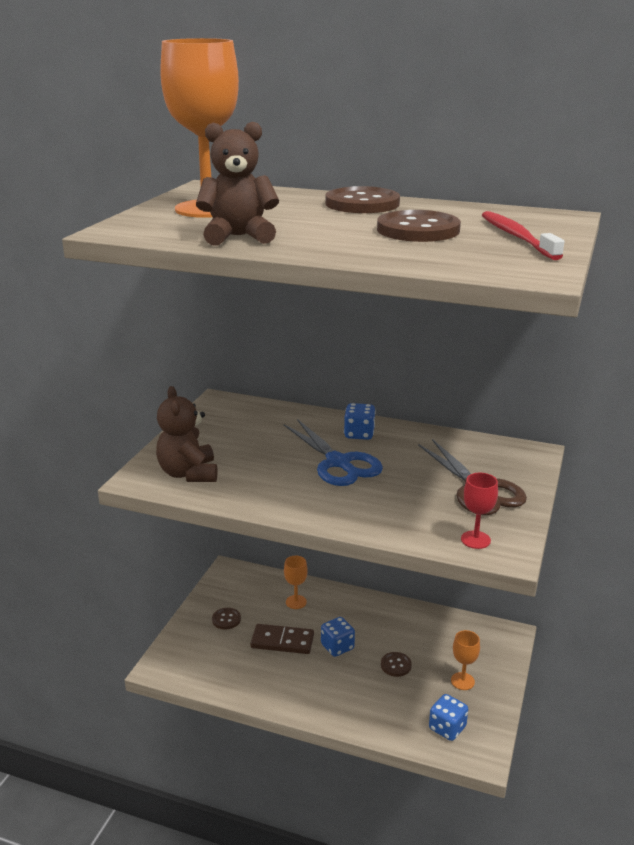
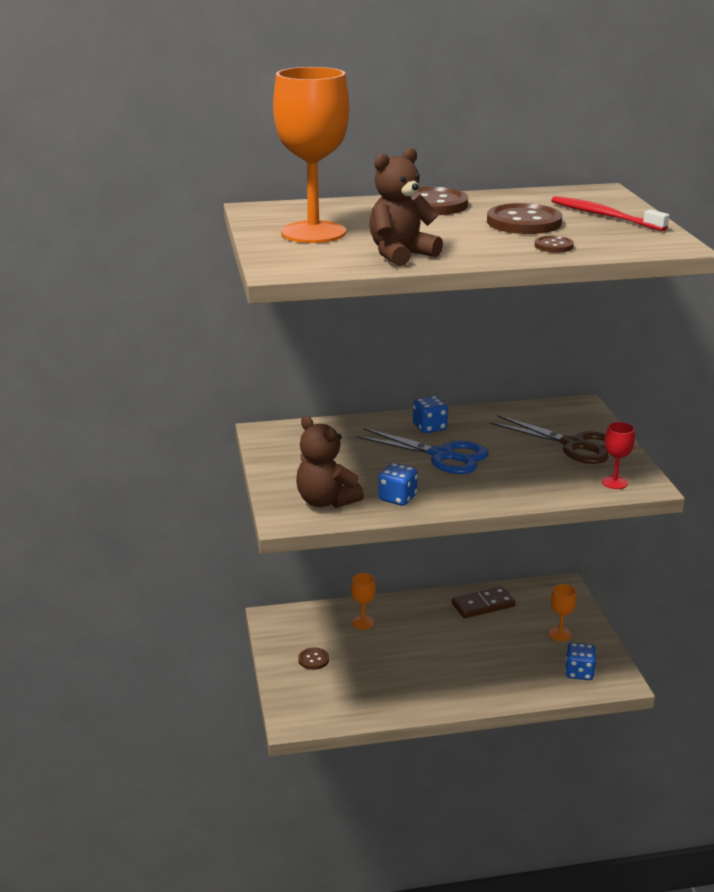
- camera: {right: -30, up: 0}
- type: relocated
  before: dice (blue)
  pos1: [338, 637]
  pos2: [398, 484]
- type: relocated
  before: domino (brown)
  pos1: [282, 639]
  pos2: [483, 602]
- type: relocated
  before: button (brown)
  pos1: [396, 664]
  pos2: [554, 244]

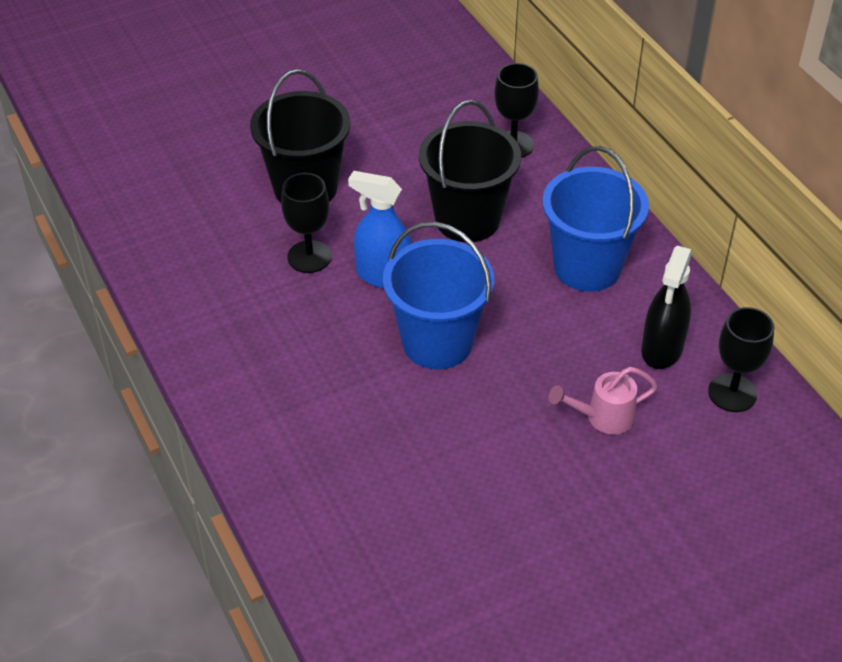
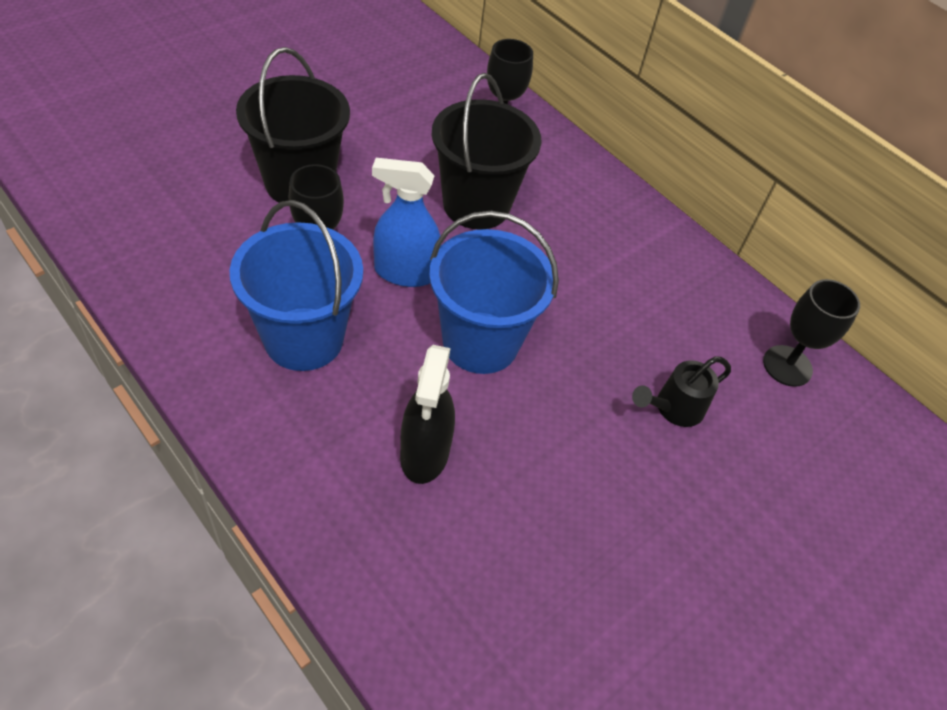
- camera: {right: -20, up: 5}
- type: relocated
  before: bucket (blue)
  pos1: [595, 219]
  pos2: [296, 285]
- type: relocated
  before: spray bottle (black)
  pos1: [666, 307]
  pos2: [427, 414]
- type: colour
  before: watering can (pink)
  after: watering can (black)
  pos1: [603, 400]
  pos2: [681, 391]

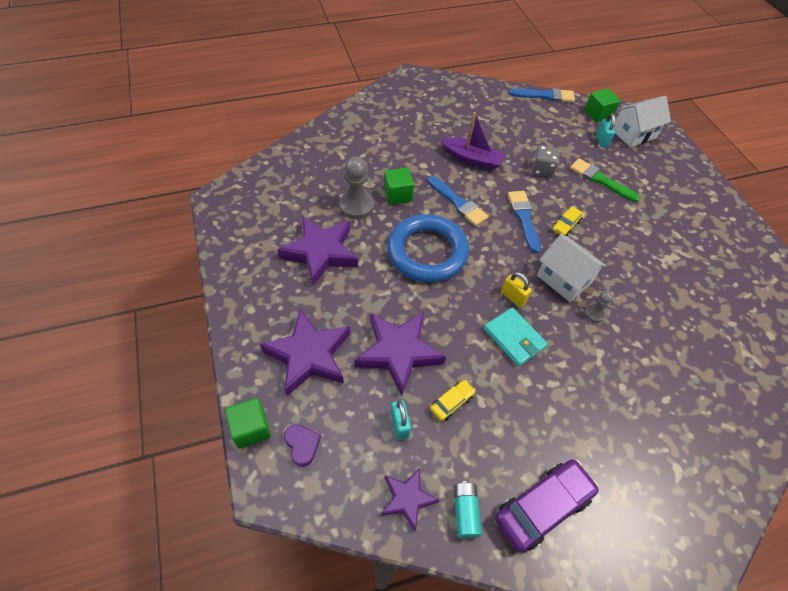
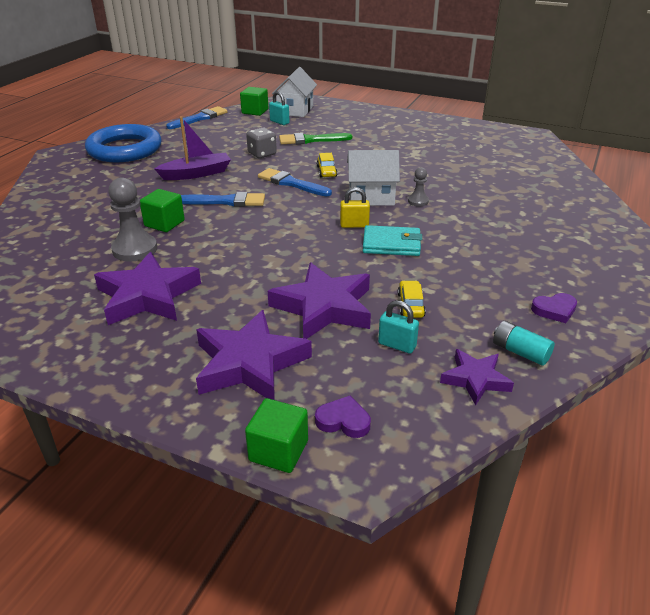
- camera: {right: -45, up: -20}
- type: relocated
  before: ring (blue)
  pos1: [428, 248]
  pos2: [123, 143]
- type: exchanged
  before: car (purple)
  after: heart (purple)
  pos1: [547, 505]
  pos2: [554, 308]

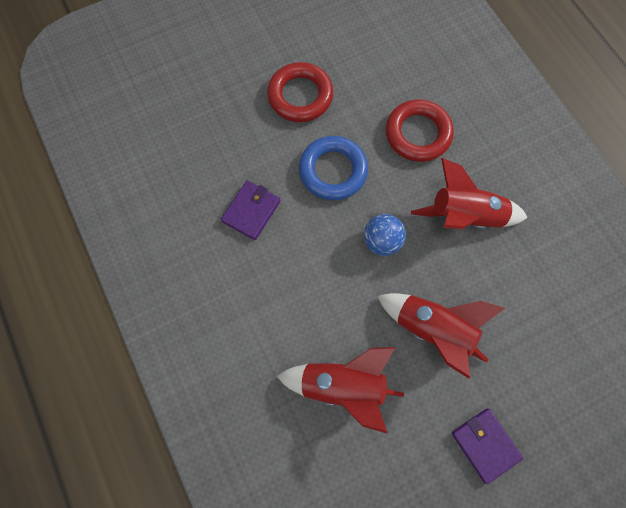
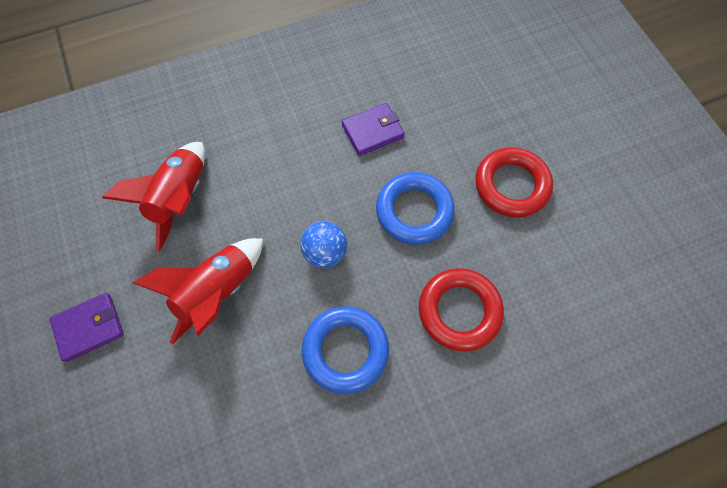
- camera: {right: 95, up: -5}
- type: exchanged
  before: rocket (red)
  after: ring (blue)
  pos1: [469, 193]
  pos2: [345, 350]
- type: spun
  before: wallet (purple)
  pos1: [250, 210]
  pos2: [373, 129]
  turn: -60

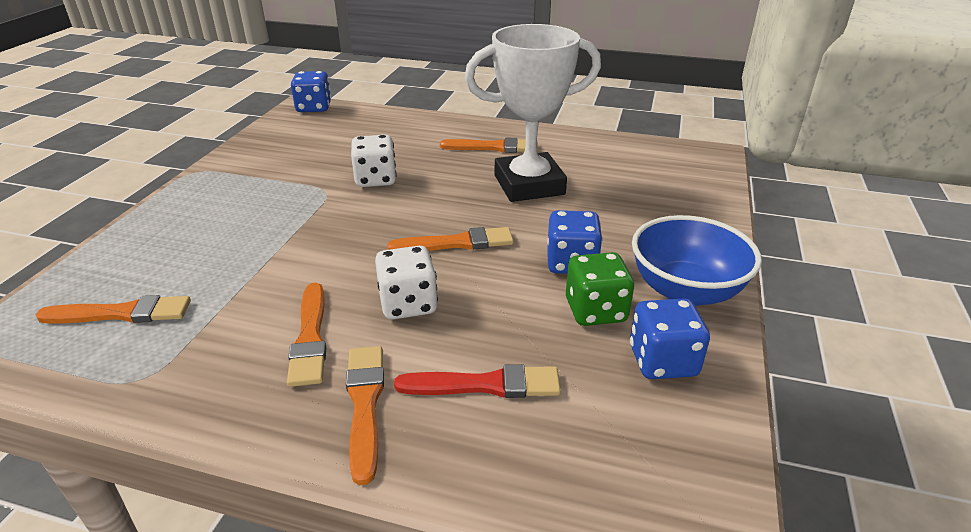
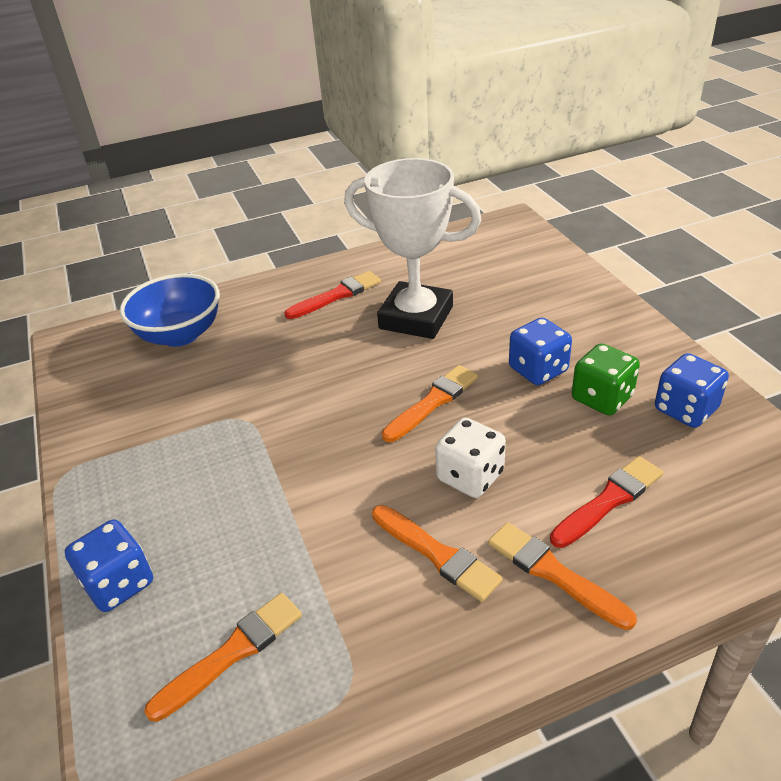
- camera: {right: -35, up: 5}
- type: relocated
  before: dice (blue)
  pos1: [311, 91]
  pos2: [109, 565]
- type: relocated
  before: bowl (blue)
  pos1: [697, 260]
  pos2: [170, 310]
- type: colour
  before: brush (orange)
  after: brush (red)
  pos1: [489, 145]
  pos2: [332, 295]
- type: spun
  before: trophy (white)
  pos1: [533, 113]
  pos2: [412, 248]
  turn: 75
- type: missing
  before: dice (white)
  pos1: [374, 161]

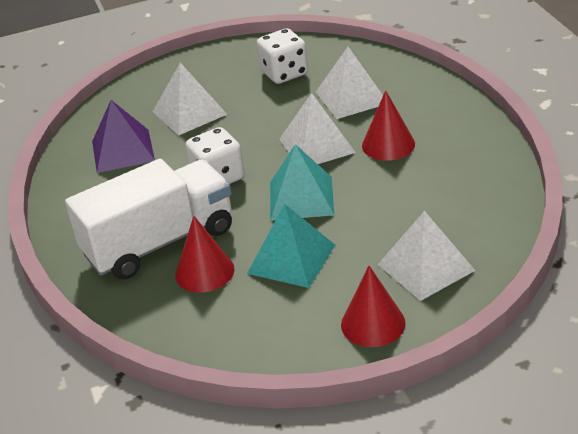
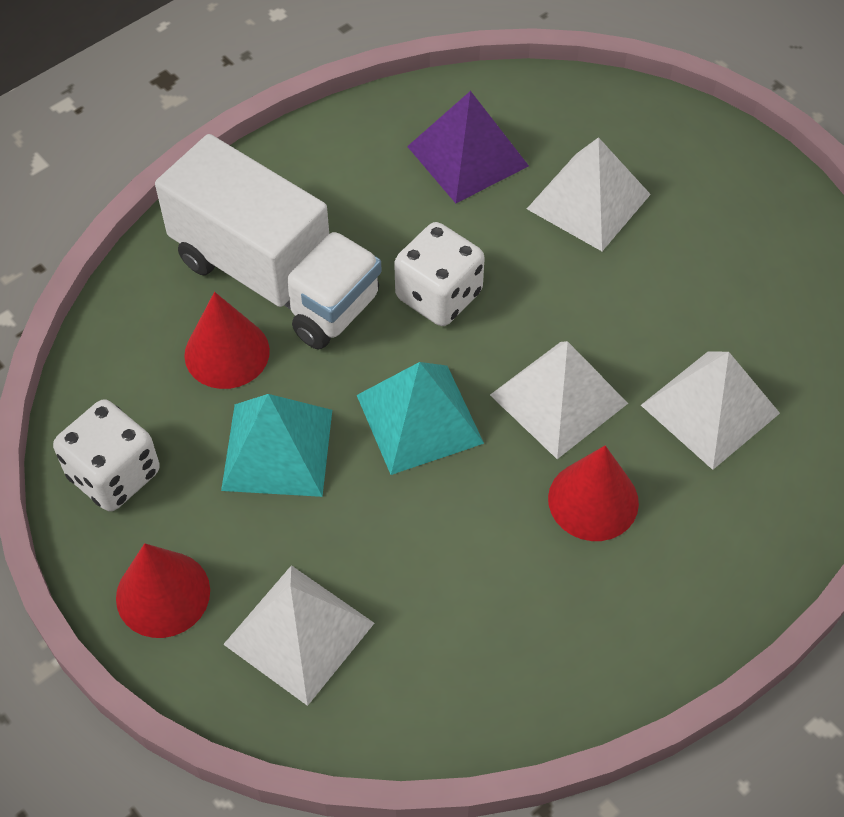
- camera: {right: 65, up: 20}
- type: relocated
  before: dice (white)
  pos1: [282, 56]
  pos2: [106, 456]

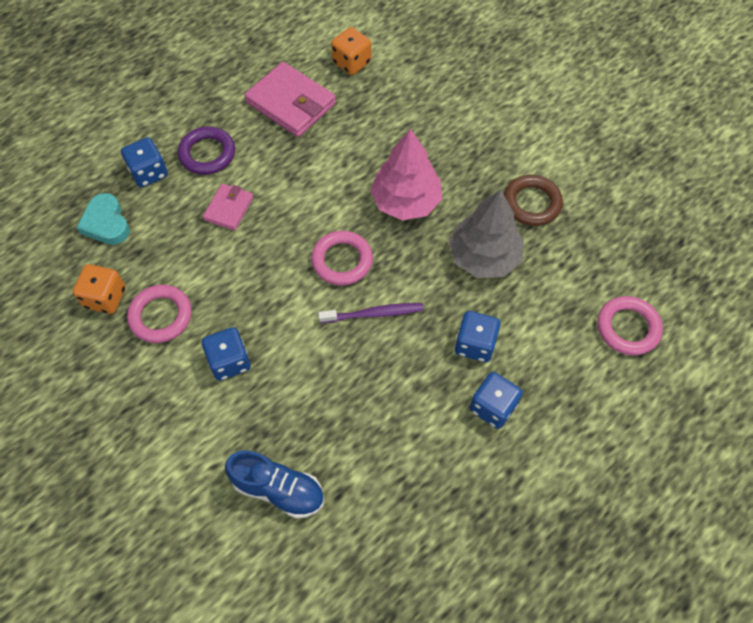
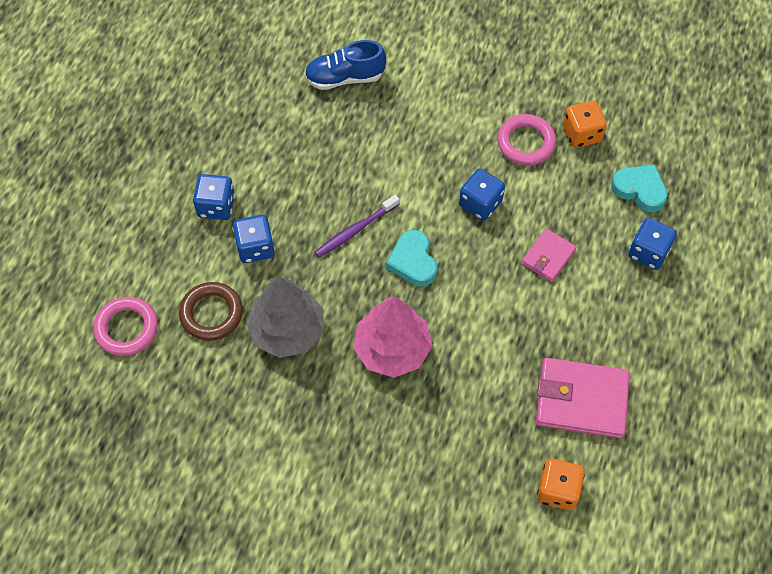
- camera: {right: 150, up: 0}
- type: relocated
  before: ring (brown)
  pos1: [533, 200]
  pos2: [211, 311]
- type: exchanged
  before: ring (pink)
  after: heart (turquoise)
  pos1: [342, 258]
  pos2: [411, 258]
- type: relocated
  before: dice (blue)
  pos1: [226, 354]
  pos2: [482, 195]
- type: spun
  before: wallet (pink)
  pos1: [228, 207]
  pos2: [548, 255]
  turn: 45
- type: missing
  before: ring (purple)
  pos1: [206, 150]

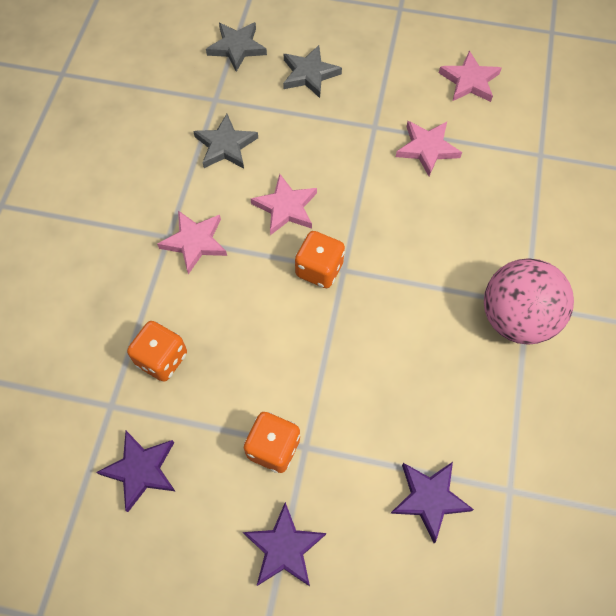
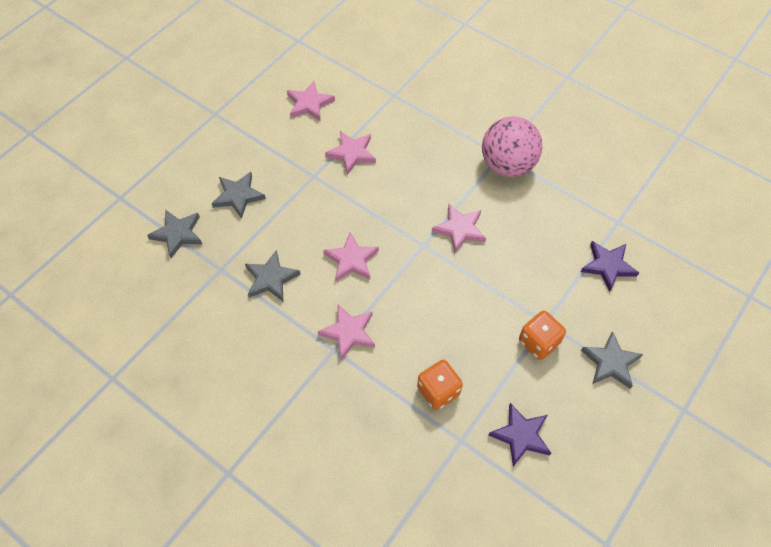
- camera: {right: -65, up: -5}
- type: appeared
  after: star (pink)
  pos2: [459, 228]
- type: colour
  before: star (purple)
  after: star (grey)
  pos1: [284, 544]
  pos2: [612, 360]
- type: missing
  before: dice (orange)
  pos1: [320, 259]

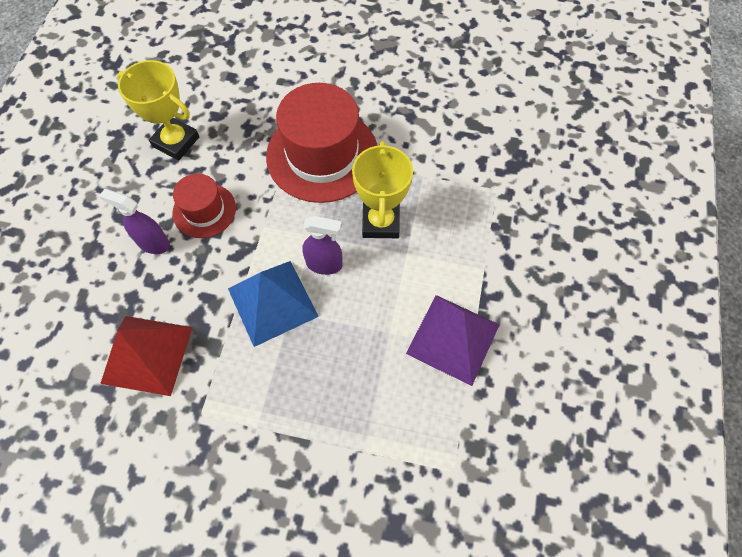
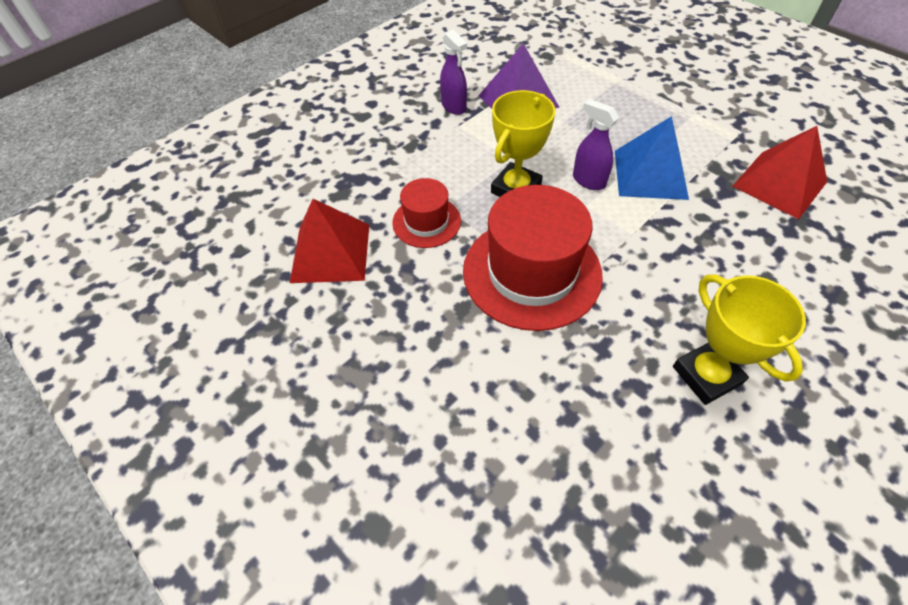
- camera: {right: -145, up: -10}
- type: appeared
  after: pyramid (red)
  pos2: [329, 241]
- type: relocated
  before: hat (red)
  pos1: [204, 206]
  pos2: [426, 213]
- type: relocated
  before: spray bottle (purple)
  pos1: [134, 221]
  pos2: [453, 72]

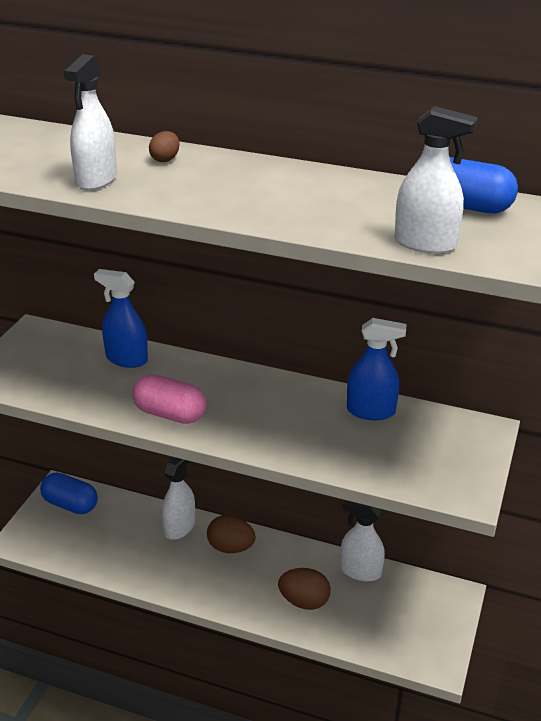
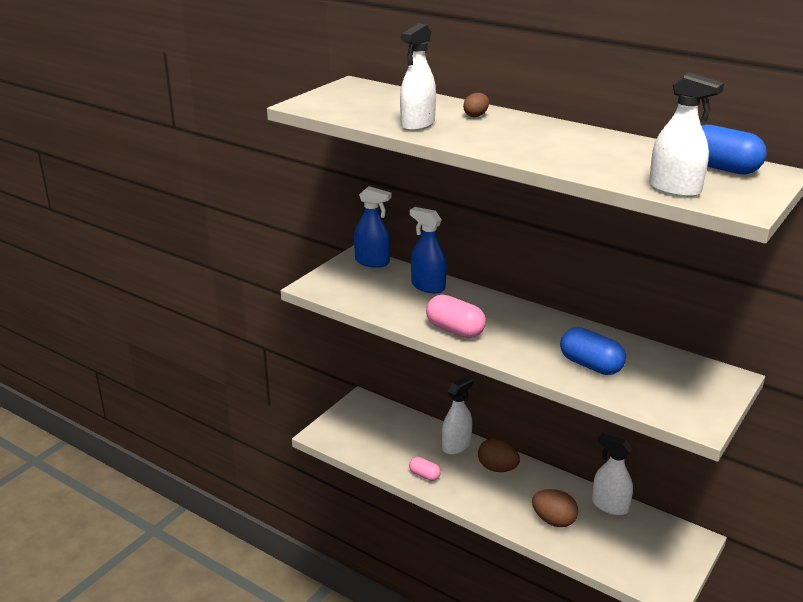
- camera: {right: 15, up: -5}
- type: relocated
  before: spray bottle (blue)
  pos1: [376, 369]
  pos2: [372, 227]
- type: appeared
  after: capsule (pink)
  pos2: [425, 469]
- type: relocated
  before: capsule (blue)
  pos1: [69, 493]
  pos2: [593, 351]

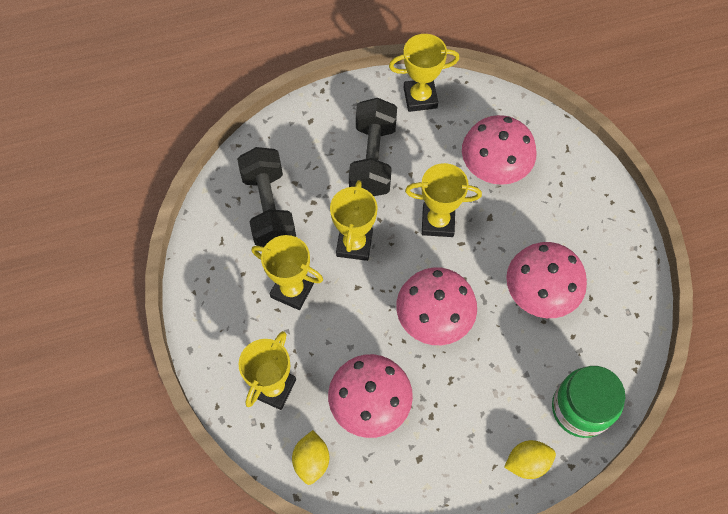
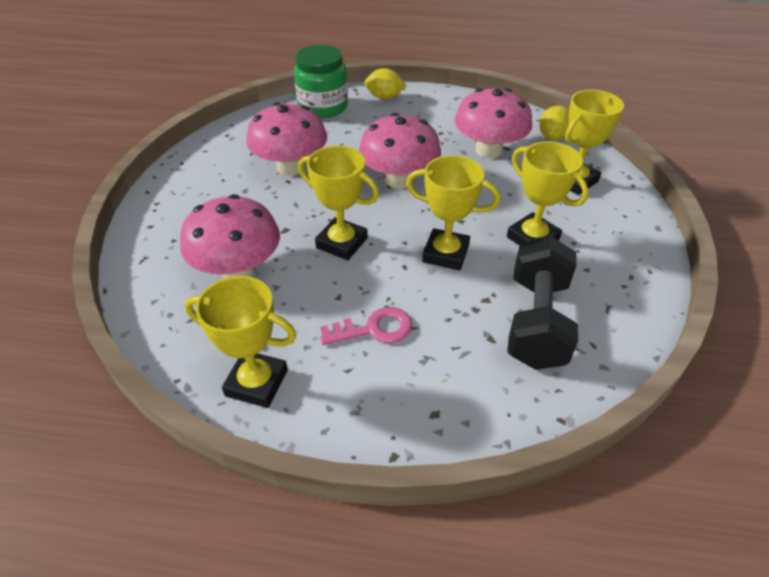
- camera: {right: -155, up: -20}
- type: exchanged
  before: dumbbell (black)
  after: key (pink)
  pos1: [373, 147]
  pos2: [366, 326]
- type: spun
  before: trophy (yellow)
  pos1: [353, 220]
  pos2: [453, 212]
  turn: 75

